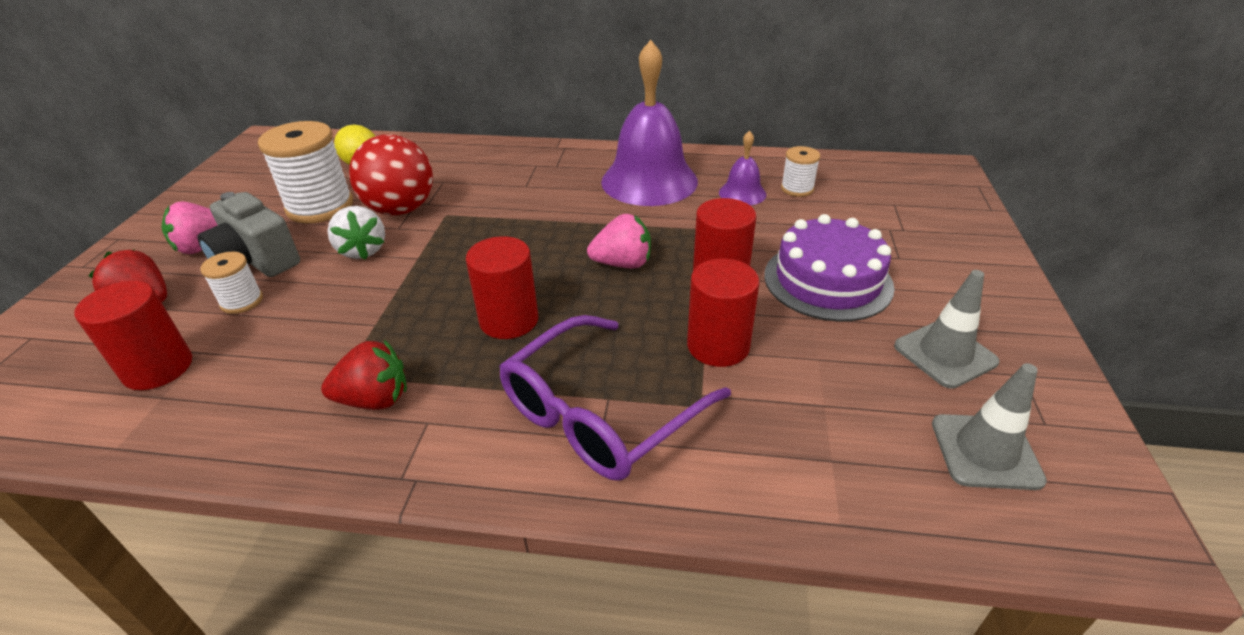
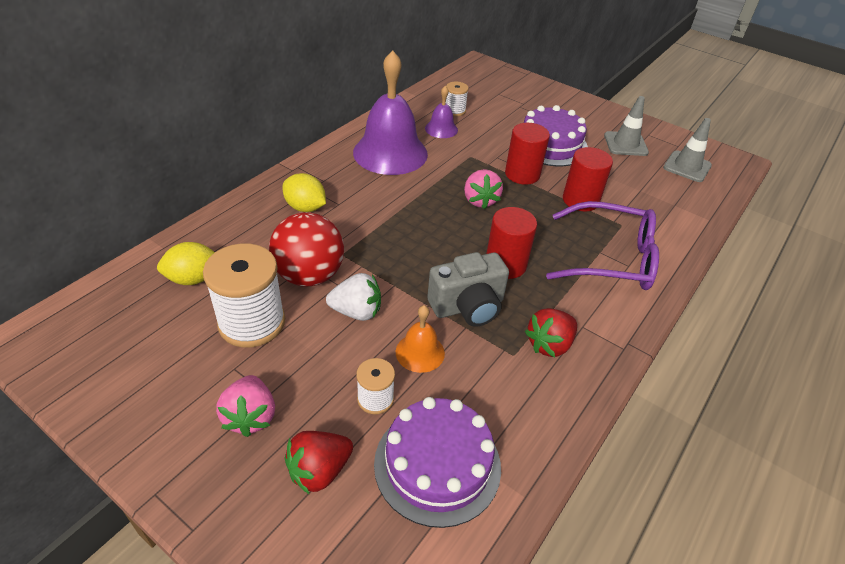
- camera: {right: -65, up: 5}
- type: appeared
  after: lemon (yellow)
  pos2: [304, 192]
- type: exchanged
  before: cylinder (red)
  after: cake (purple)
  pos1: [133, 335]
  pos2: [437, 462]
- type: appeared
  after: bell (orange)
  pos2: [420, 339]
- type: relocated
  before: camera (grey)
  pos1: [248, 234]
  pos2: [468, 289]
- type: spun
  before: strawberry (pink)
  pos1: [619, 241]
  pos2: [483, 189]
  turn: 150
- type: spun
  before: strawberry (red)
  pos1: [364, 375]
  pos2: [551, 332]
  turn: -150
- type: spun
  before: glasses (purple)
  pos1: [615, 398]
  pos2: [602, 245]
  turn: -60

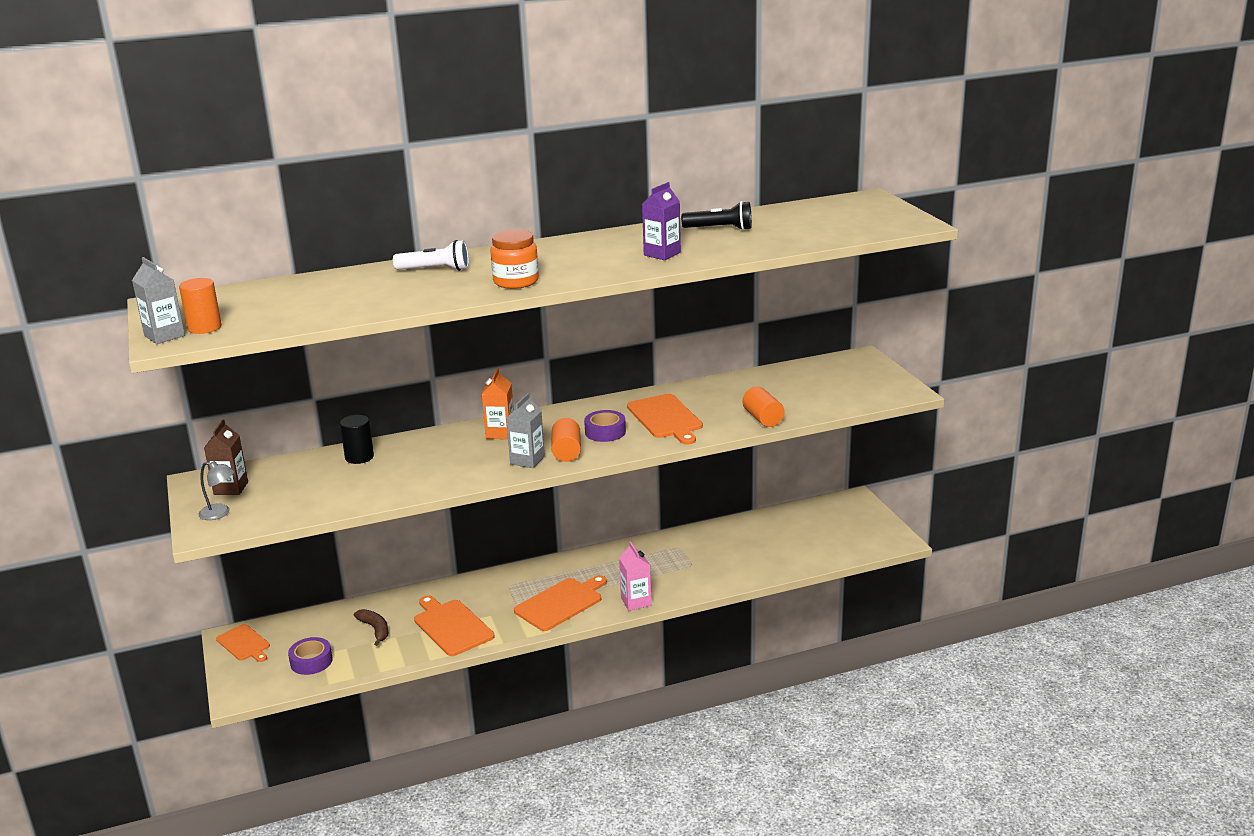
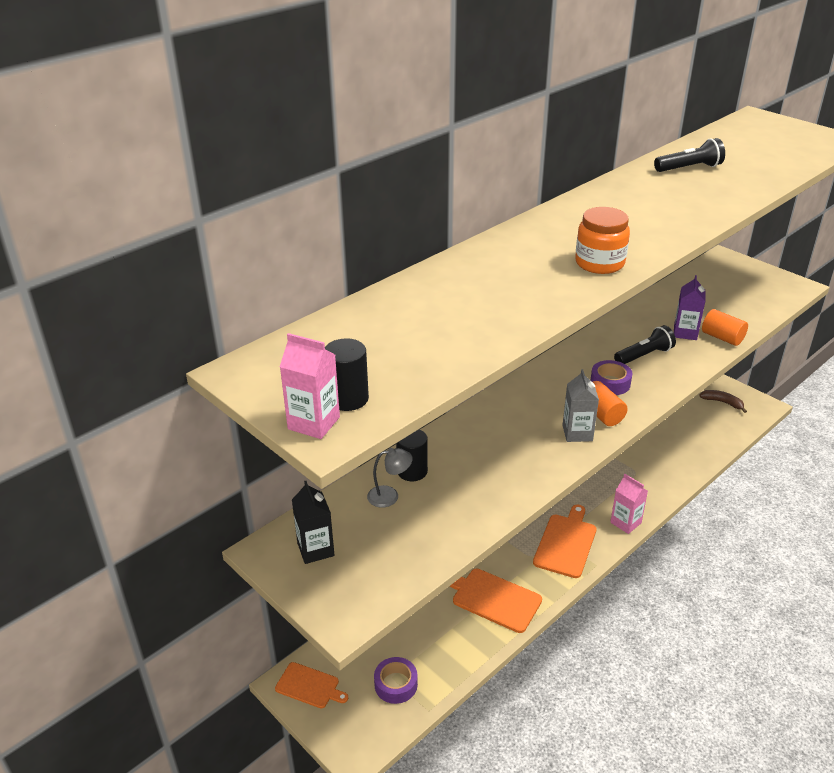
- camera: {right: -25, up: 10}
- type: colour
  before: carton (grey)
  after: carton (pink)
  pos1: [158, 300]
  pos2: [310, 386]
- type: colour
  before: carton (brown)
  after: carton (black)
  pos1: [226, 457]
  pos2: [313, 522]
- type: colour
  before: cylinder (orange)
  after: cylinder (black)
  pos1: [200, 306]
  pos2: [347, 374]
- type: relocated
  before: lamp (grey)
  pos1: [216, 490]
  pos2: [390, 478]
- type: exchanged
  before: cutting board (orange)
  after: flashlight (black)
  pos1: [665, 419]
  pos2: [645, 344]
- type: relocated
  before: carton (purple)
  pos1: [661, 221]
  pos2: [689, 307]
- type: relocated
  before: banana (brown)
  pos1: [371, 627]
  pos2: [723, 401]
- type: missing
  before: flashlight (white)
  pos1: [431, 255]
- type: missing
  before: carton (orange)
  pos1: [498, 403]

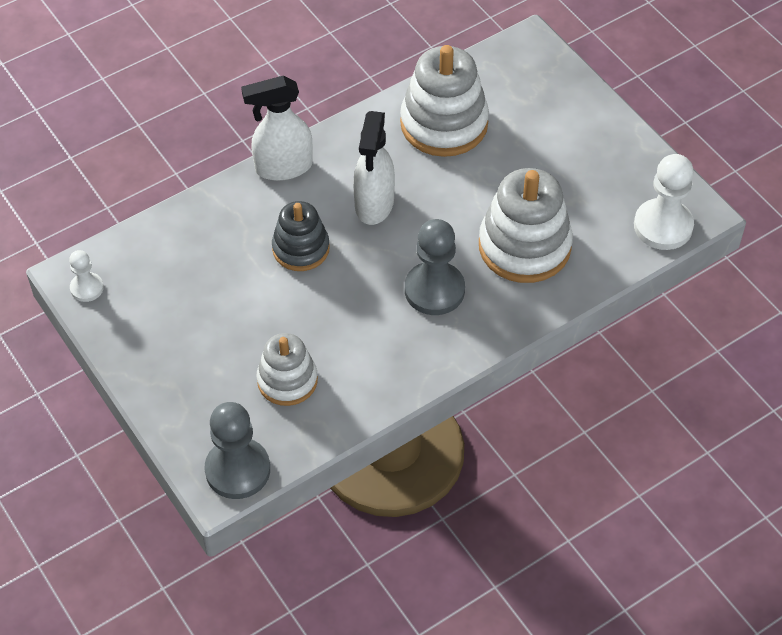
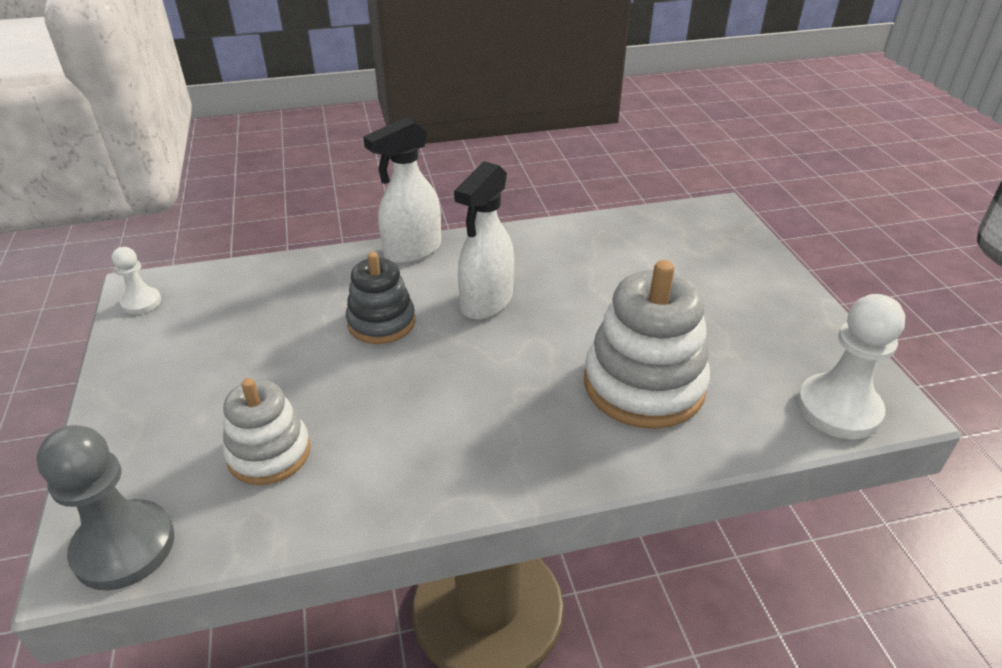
- camera: {right: 20, up: -15}
- type: spun
  before: spray bottle (white)
  pos1: [277, 128]
  pos2: [402, 190]
  turn: -45
- type: missing
  before: stacking toy (white)
  pos1: [444, 101]
- type: missing
  before: pawn (grey)
  pos1: [435, 267]

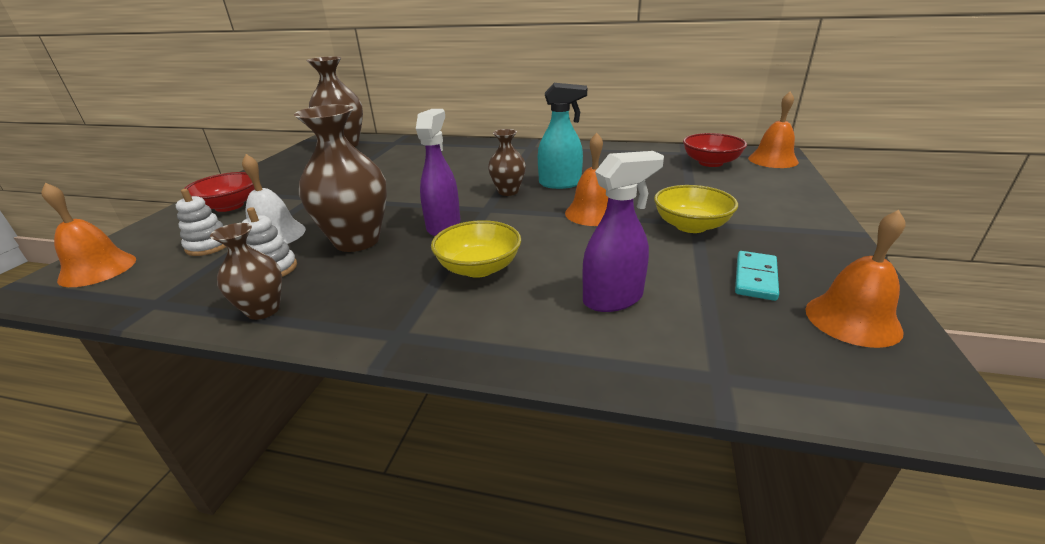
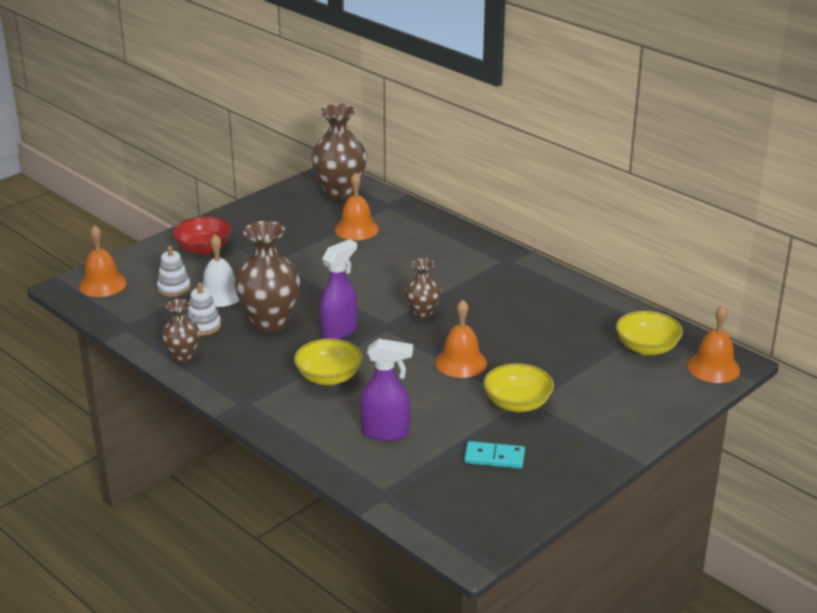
- camera: {right: 30, up: 0}
- type: relocated
  before: bell (orange)
  pos1: [855, 279]
  pos2: [357, 206]
- type: spun
  before: domino (turquoise)
  pos1: [757, 276]
  pos2: [494, 455]
  turn: 45
- type: colour
  before: bowl (red)
  after: bowl (yellow)
  pos1: [715, 150]
  pos2: [649, 333]
- type: missing
  before: spray bottle (turquoise)
  pos1: [562, 136]

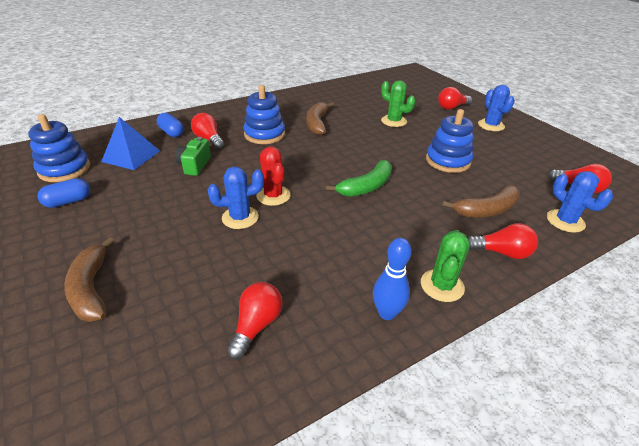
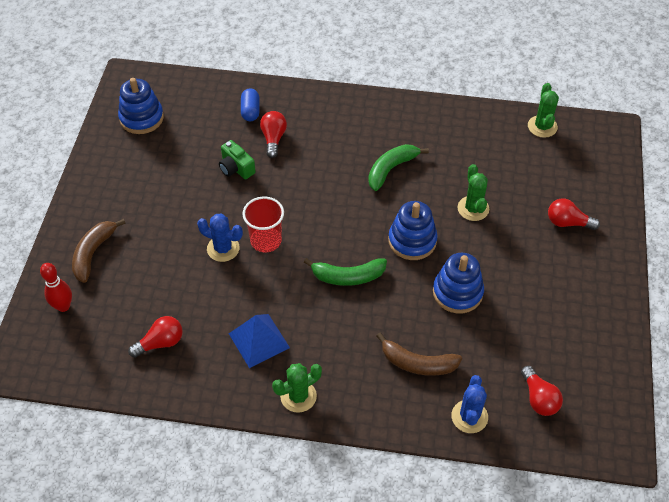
- camera: {right: 40, up: 15}
- type: appeared
  after: bowling pin (red)
  pos2: [56, 287]
- type: spun
  before: camera (green)
  pos1: [193, 156]
  pos2: [237, 159]
  turn: -90
- type: relocated
  before: pyramid (blue)
  pos1: [130, 143]
  pos2: [259, 341]
- type: exchanged
  before: cactus (red)
  after: cup (red)
  pos1: [273, 176]
  pos2: [263, 224]
- type: colour
  before: banana (brown)
  after: banana (green)
  pos1: [320, 118]
  pos2: [398, 167]
- type: relocated
  before: stacking toy (blue)
  pos1: [264, 114]
  pos2: [413, 230]
- type: appeared
  after: cactus (green)
  pos2: [543, 110]
- type: missing
  before: capsule (blue)
  pos1: [63, 193]
- type: missing
  before: bowling pin (blue)
  pos1: [392, 279]
- type: missing
  before: light bulb (red)
  pos1: [502, 241]
- type: missing
  before: cactus (blue)
  pos1: [496, 108]

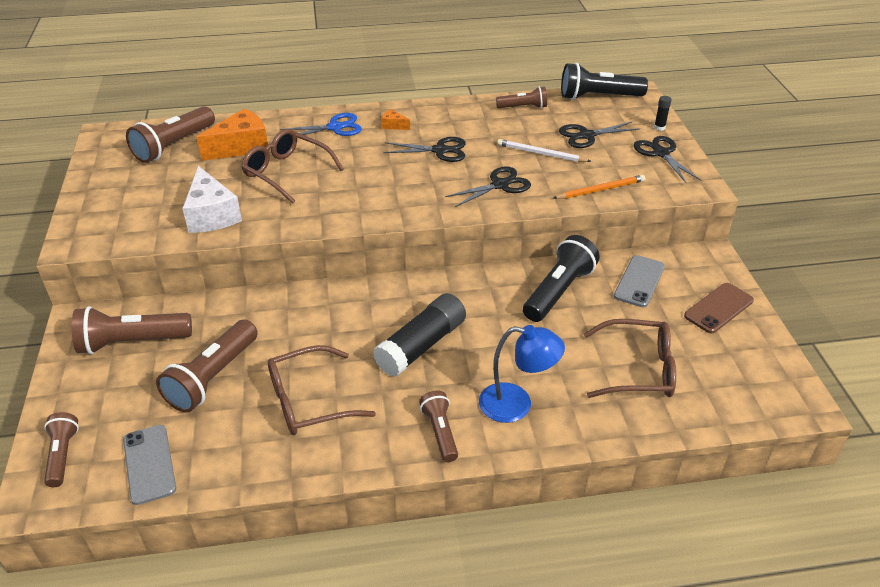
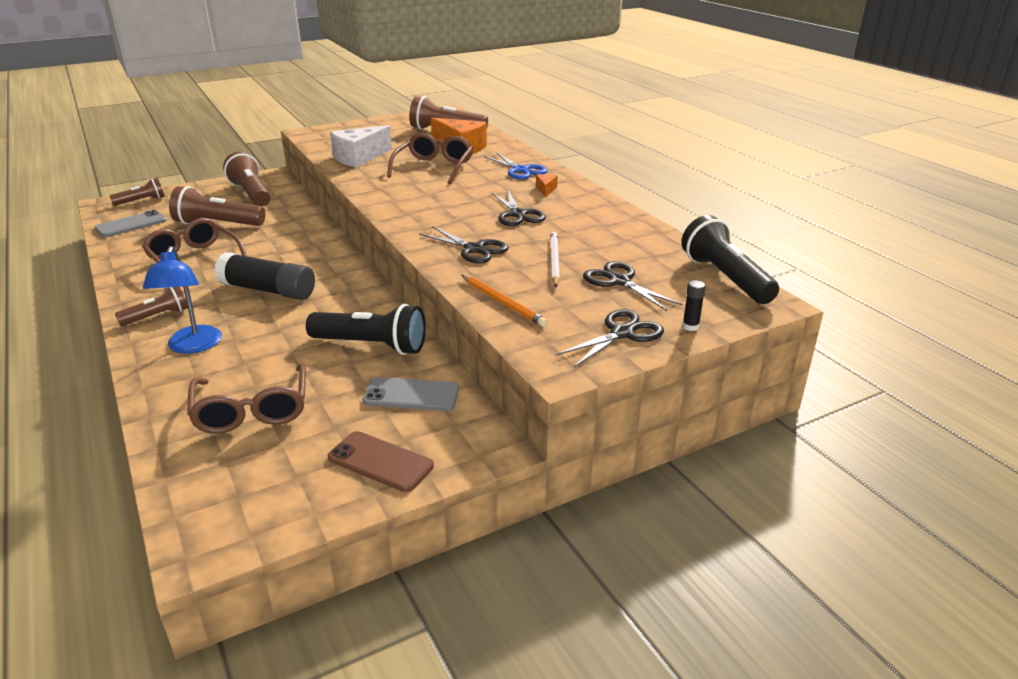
- camera: {right: 70, up: -10}
- type: missing
  before: flashlight (brown)
  pos1: [521, 97]

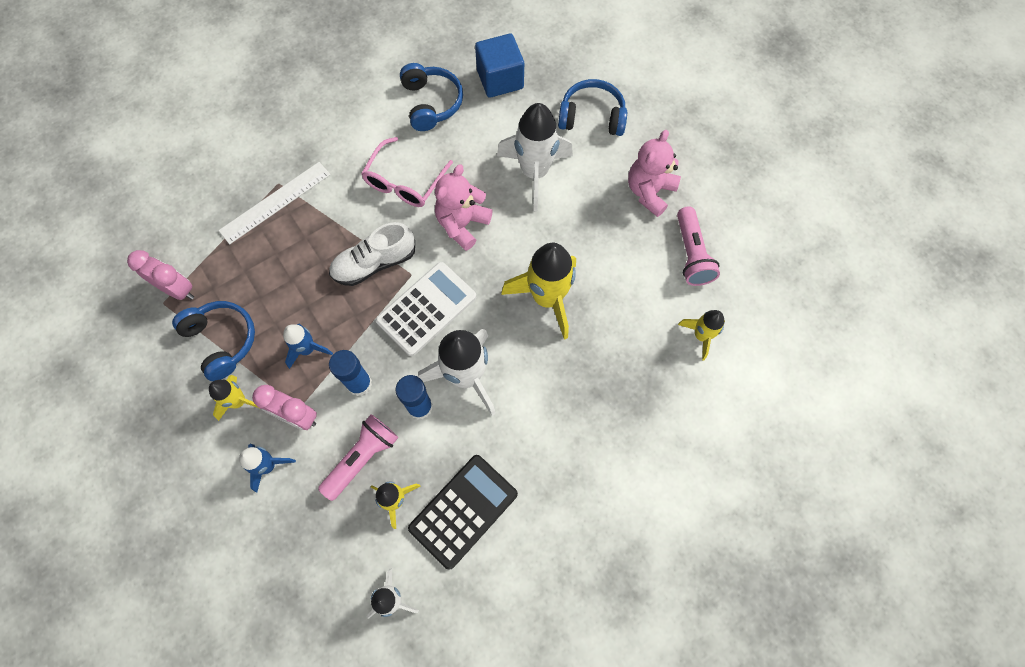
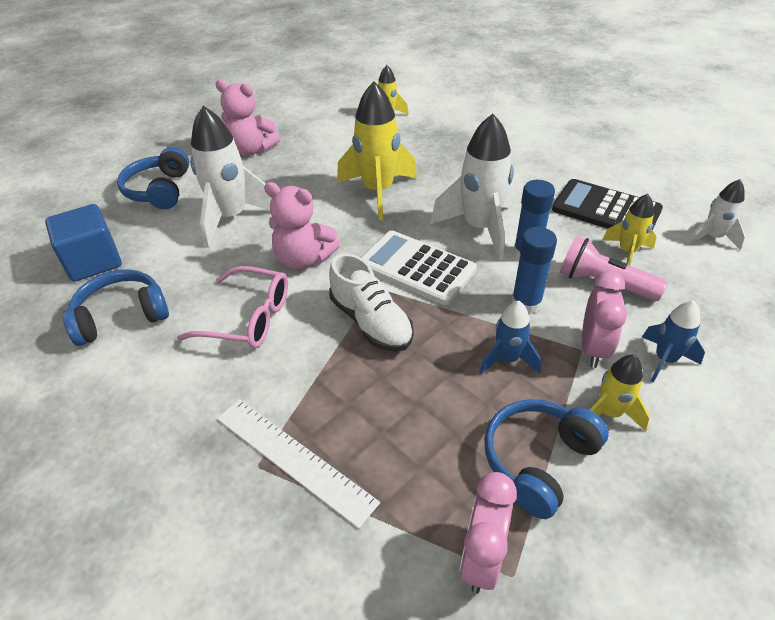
- camera: {right: -100, up: -25}
- type: missing
  before: flashlight (pink)
  pos1: [698, 246]

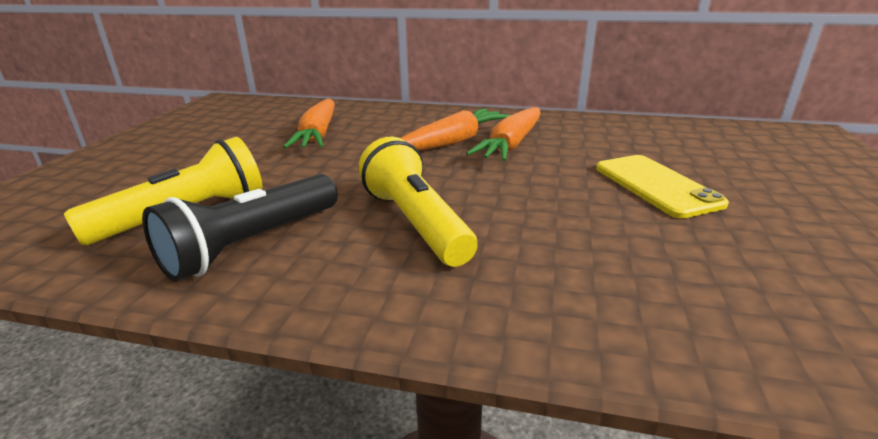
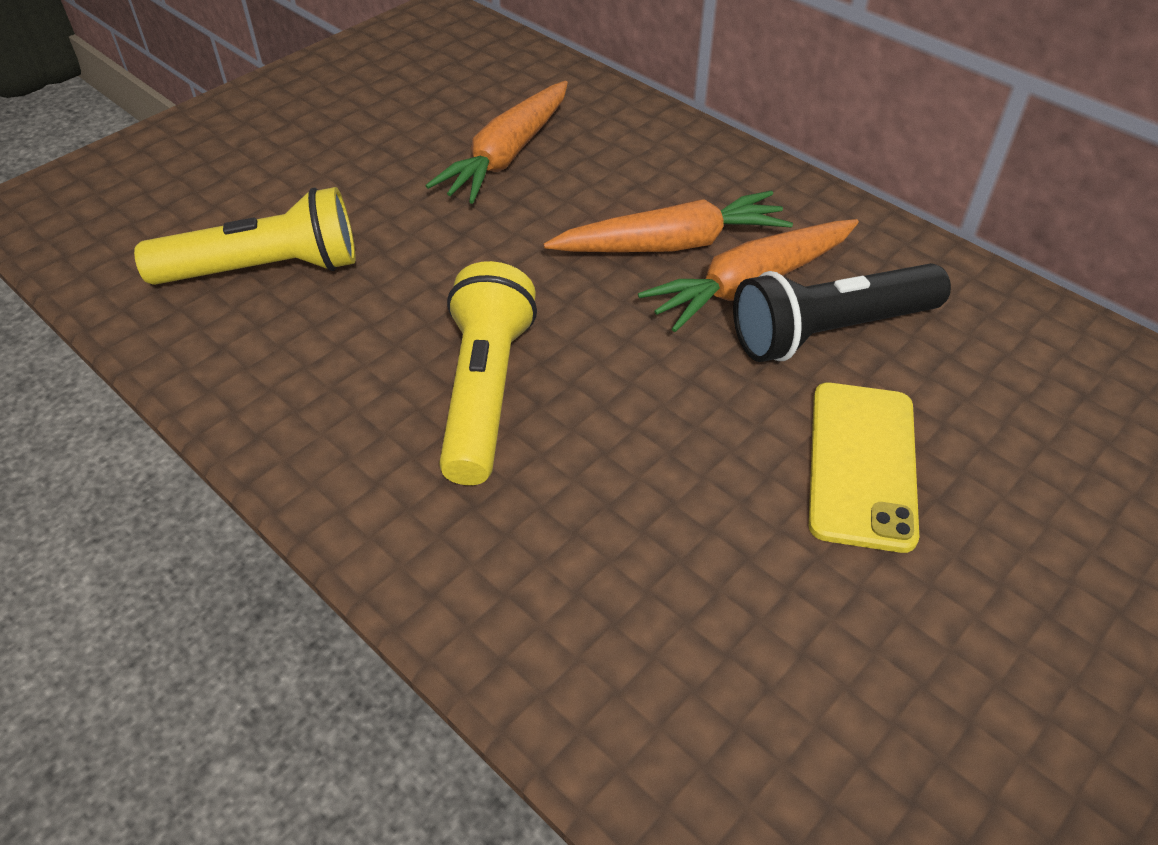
- camera: {right: 30, up: 20}
- type: relocated
  before: flashlight (black)
  pos1: [240, 228]
  pos2: [842, 312]

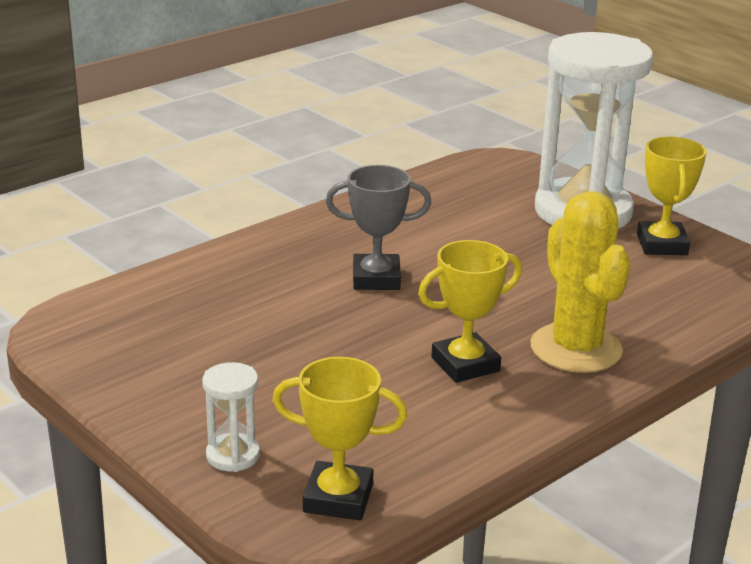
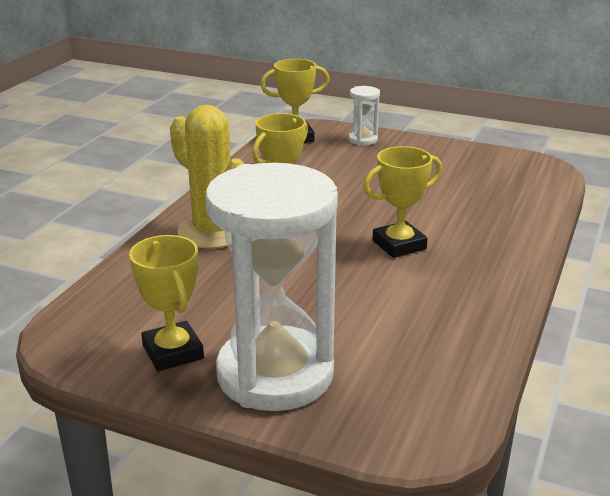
- camera: {right: 155, up: 0}
- type: colour
  before: trophy (grey)
  after: trophy (yellow)
  pos1: [378, 227]
  pos2: [402, 202]

